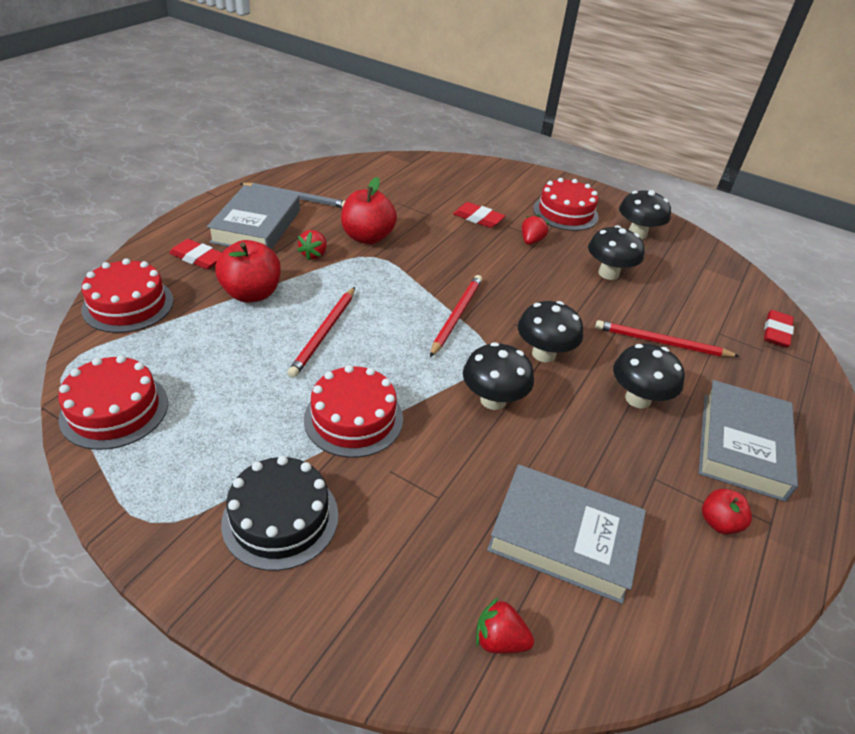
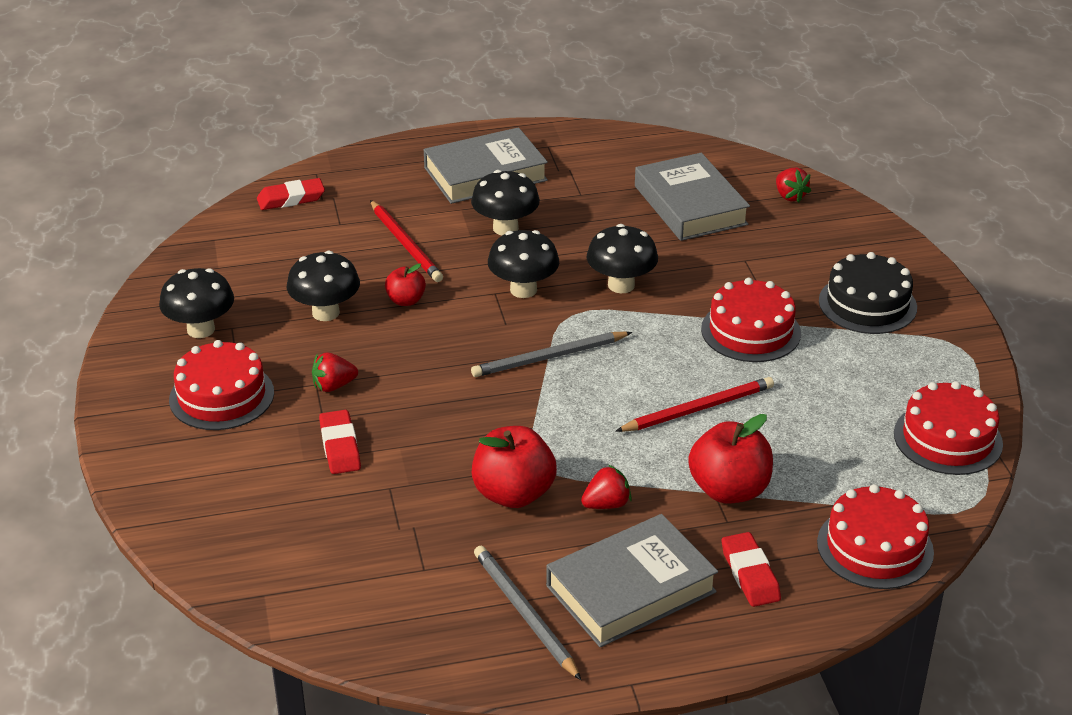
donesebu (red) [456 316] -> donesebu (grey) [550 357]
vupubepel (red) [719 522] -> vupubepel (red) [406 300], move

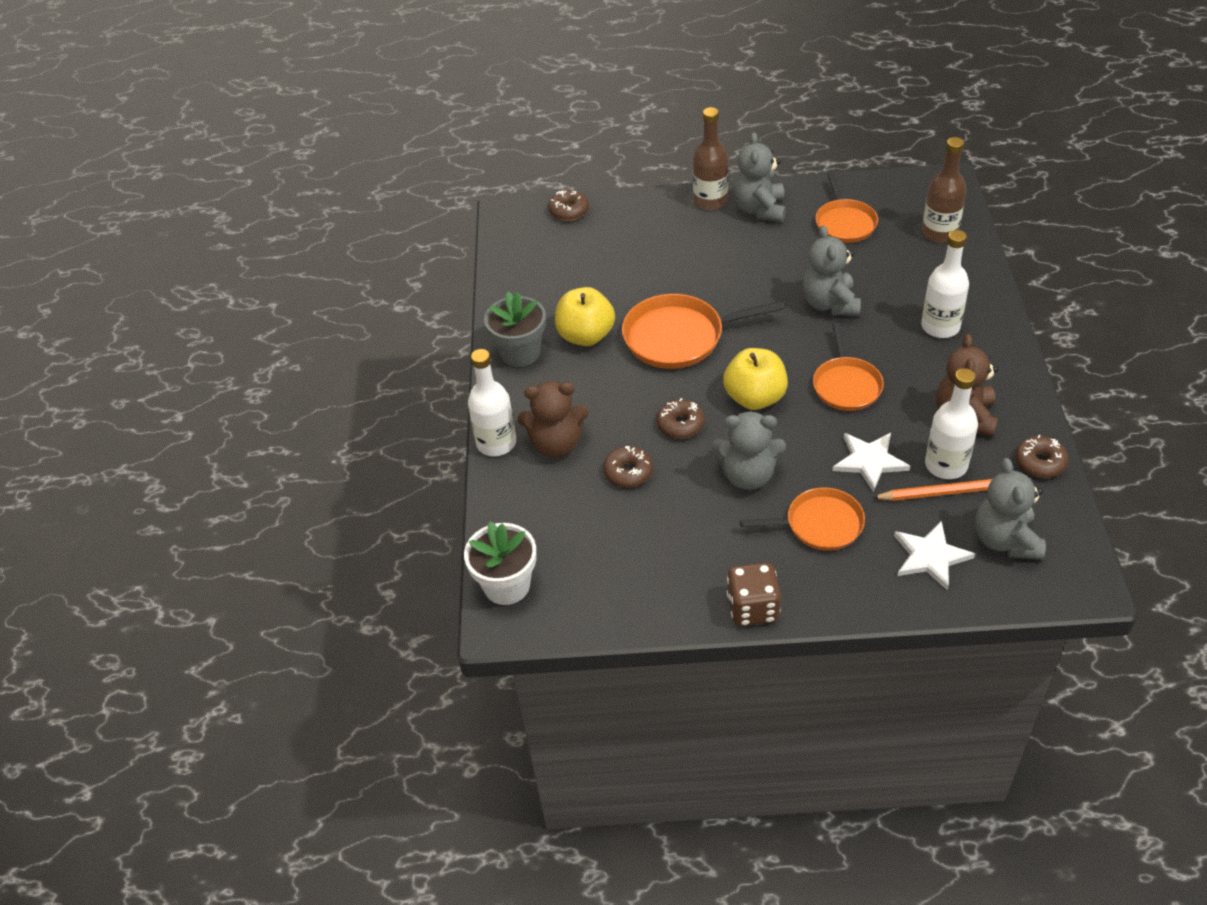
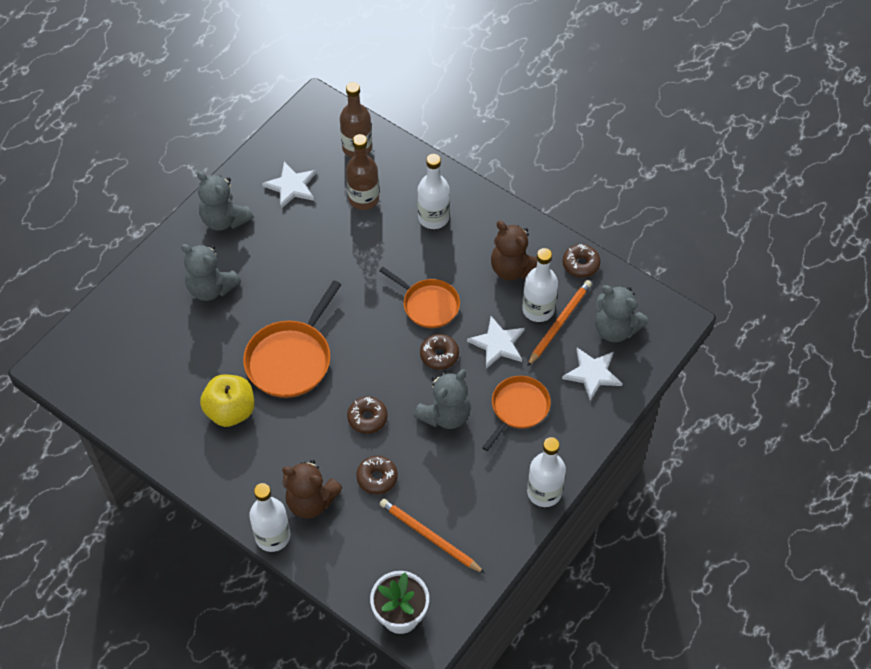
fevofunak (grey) [520 352] -> none
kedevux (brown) [556 444] -> kedevux (brown) [311 501], 75 degrees clockwise
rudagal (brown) [569 211] -> rudagal (brown) [439 355], move
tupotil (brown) [710 201] -> tupotil (brown) [363 198], move
vupubepel (yellow) [755 398] -> none
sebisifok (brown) [752 608] -> tupotil (white) [544 492]
kedevux (grey) [830 304] -> kedevux (grey) [211 288], move
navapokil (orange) [845 223] -> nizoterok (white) [291 186]
none -> donesebu (orange) [429 537]

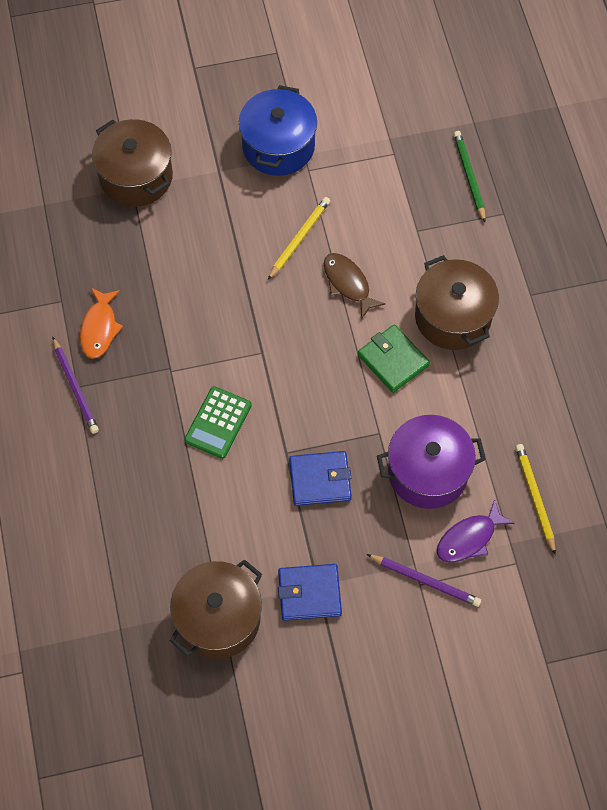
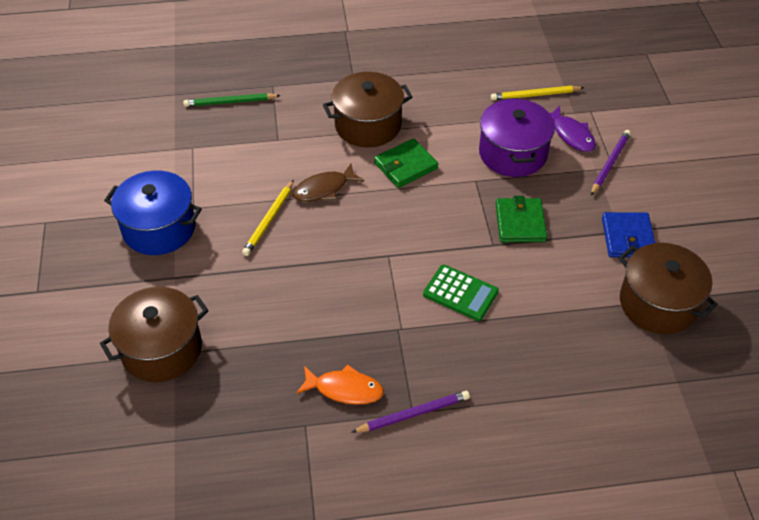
donesebu (yellow) [299 239] -> donesebu (yellow) [269 220], 105 degrees counterclockwise
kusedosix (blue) [320 480] -> kusedosix (green) [520 223]

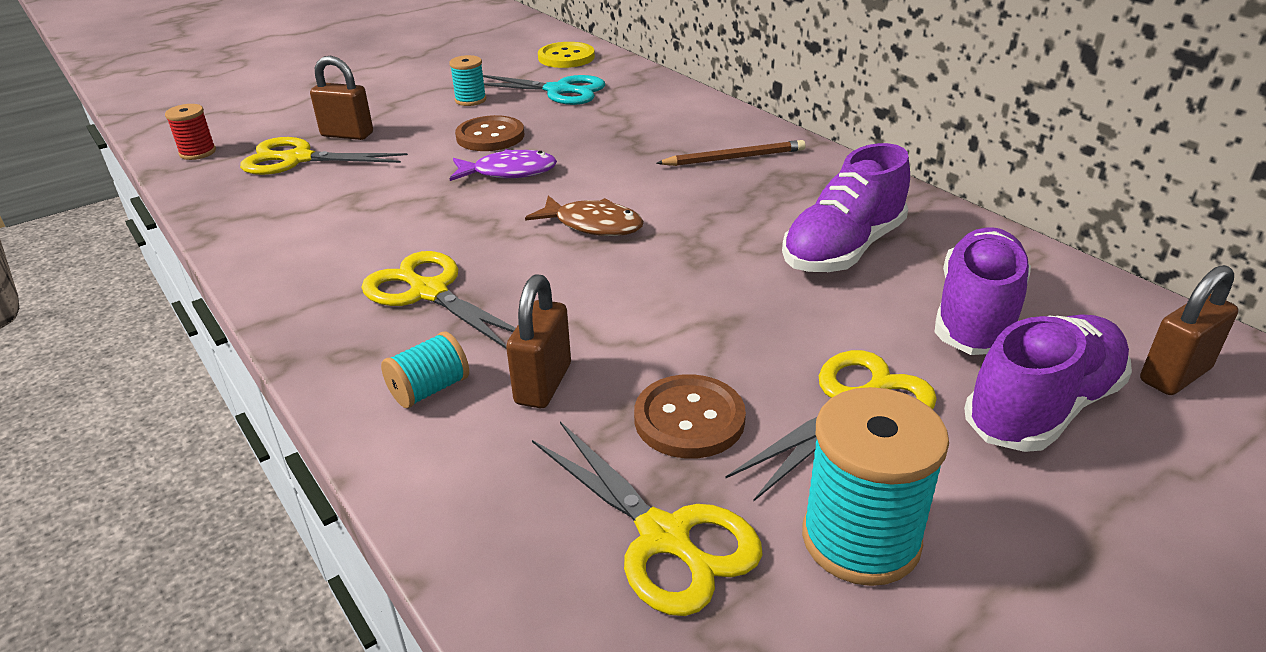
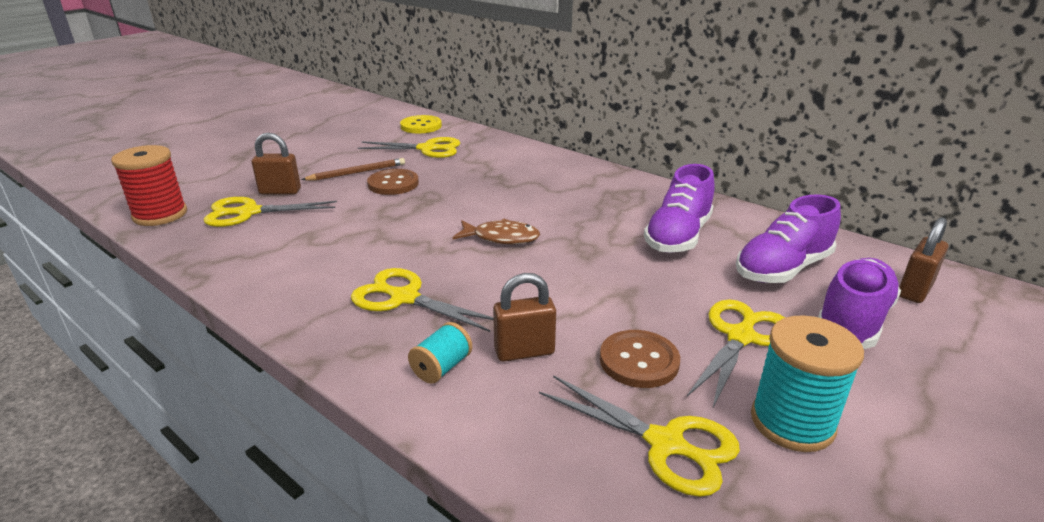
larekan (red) [198 152] -> larekan (red) [160 215], x1.80
larekan (turquoise) [470 100] -> none
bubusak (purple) [509 172] -> none
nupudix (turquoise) [558 91] -> nupudix (yellow) [427 149]
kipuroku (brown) [543 384] -> kipuroku (brown) [524 351], 75 degrees clockwise
donesebu (brown) [734 158] -> donesebu (brown) [357 172], move
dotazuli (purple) [976 315] -> dotazuli (purple) [782 269], 135 degrees counterclockwise

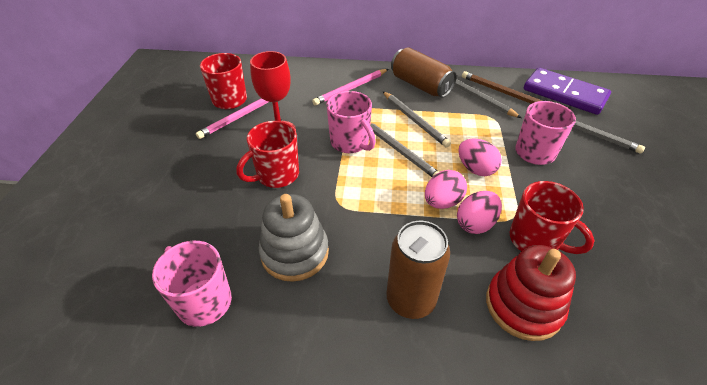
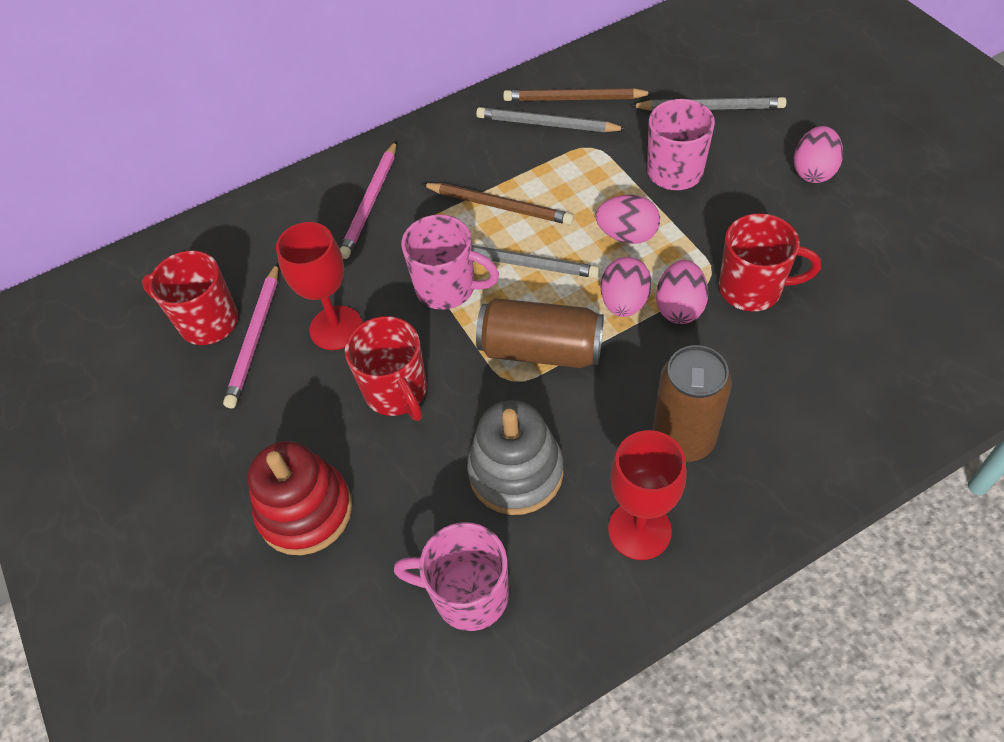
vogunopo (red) [277 175] -> vogunopo (red) [397 392], 45 degrees counterclockwise
donesebu (grey) [414 120] -> donesebu (brown) [499 206]
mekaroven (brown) [420 85] -> mekaroven (brown) [541 350], move
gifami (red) [523 305] -> gifami (red) [305 511], move
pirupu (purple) [564 94] -> none
none -> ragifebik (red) [639 530]
none -> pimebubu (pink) [813 171]

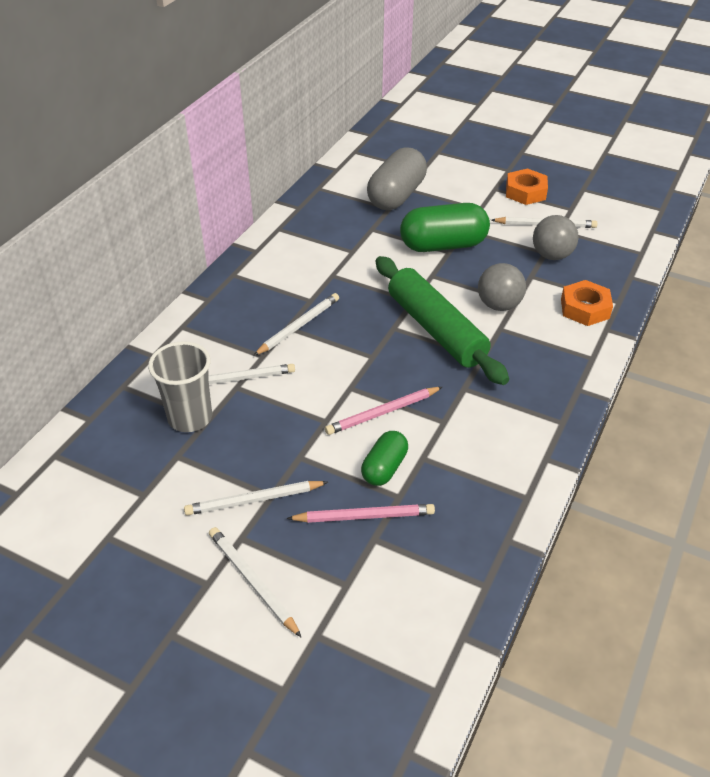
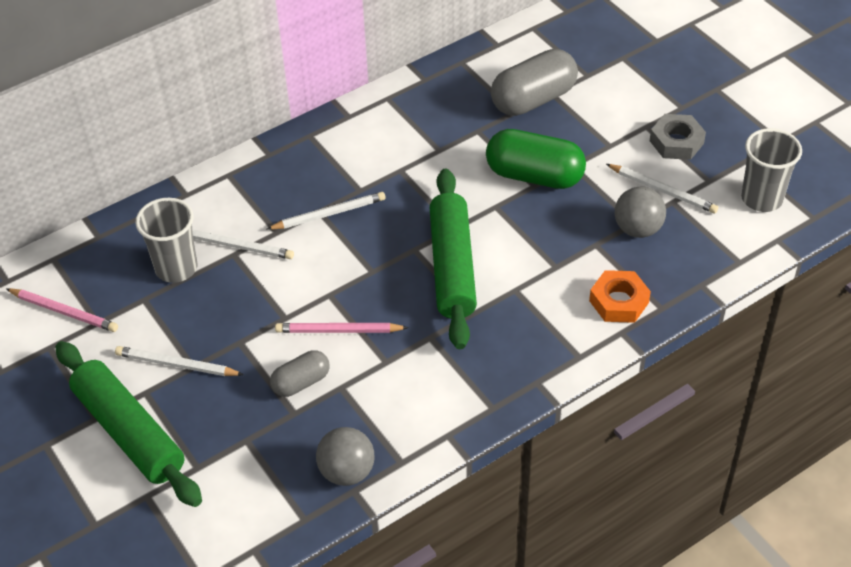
donesebu (white) [253 582] -> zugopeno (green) [129 432]
donesebu (pink) [364 516] -> donesebu (pink) [63 312], move
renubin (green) [384 468] -> renubin (grey) [301 382]
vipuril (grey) [499 305] -> vipuril (grey) [347 472], move
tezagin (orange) [525 192] -> tezagin (grey) [676 142]
none -> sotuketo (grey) [761 198]

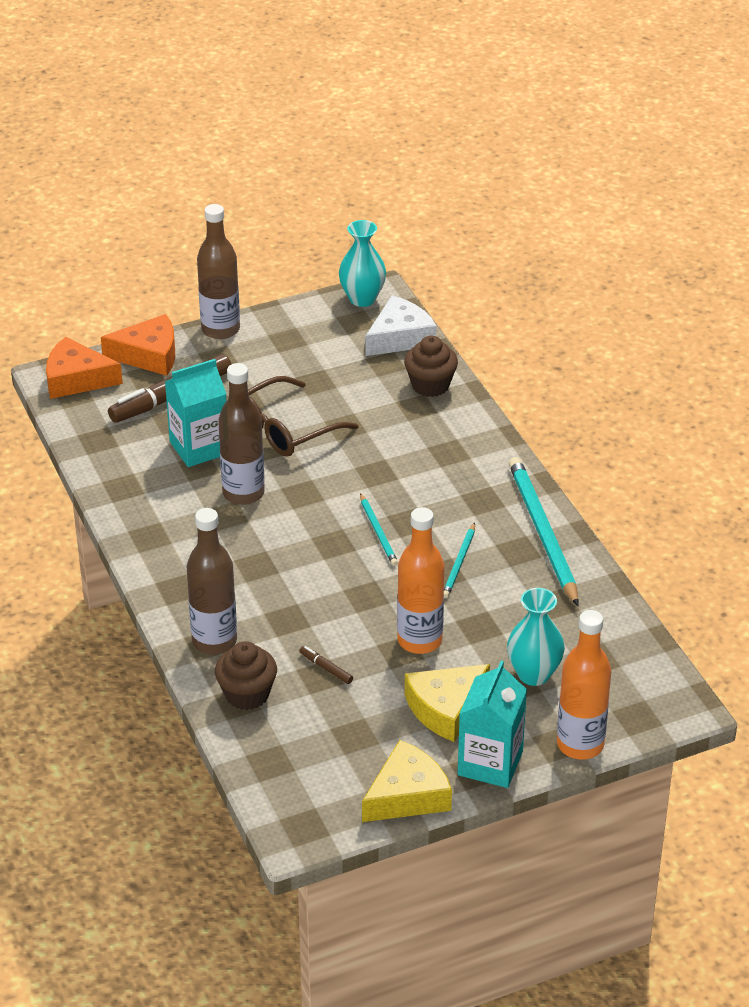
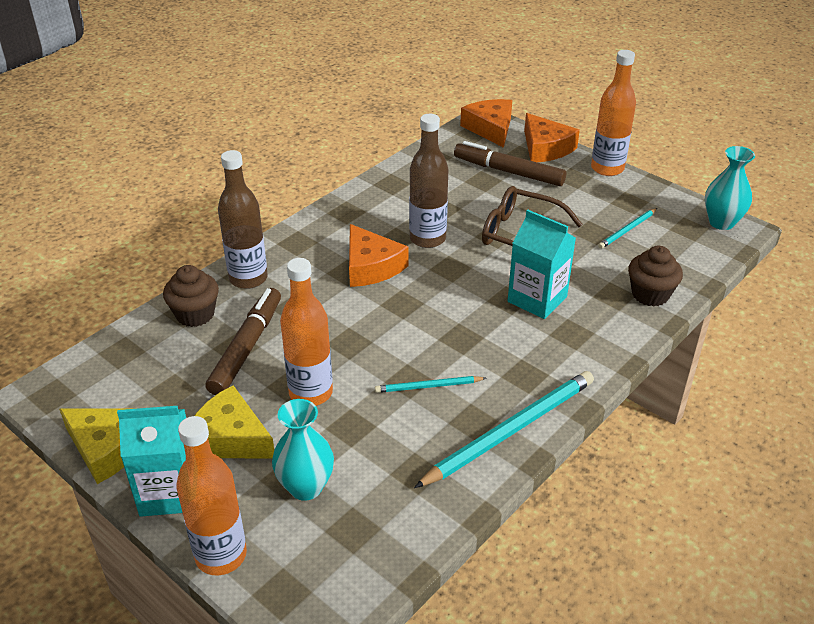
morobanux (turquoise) [199 448] -> morobanux (turquoise) [537 299], move
tupotil (brown) [220 329] -> tupotil (orange) [607 168]
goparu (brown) [326 668] -> goparu (brown) [246 347], x2.40
donesebu (turquoise) [378 532] -> donesebu (turquoise) [627 230], move
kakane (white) [400 337] -> none
none -> kakane (orange) [371 266]

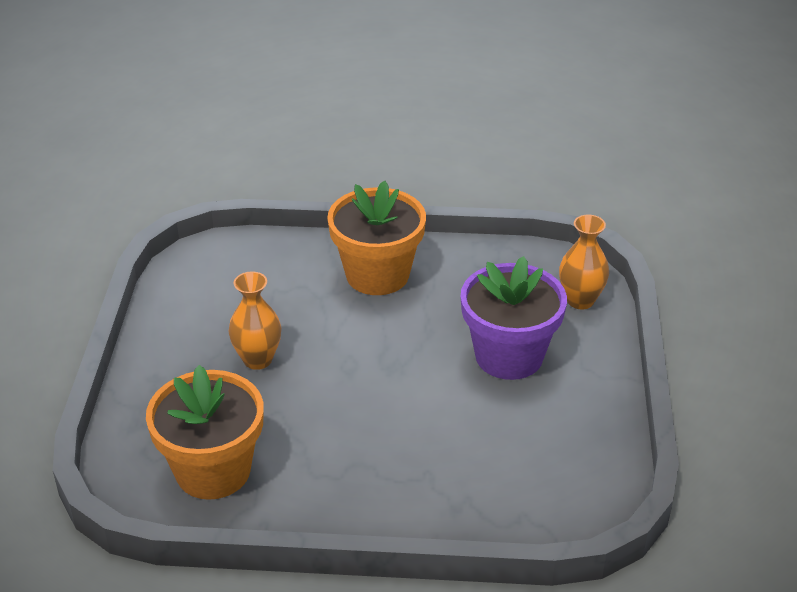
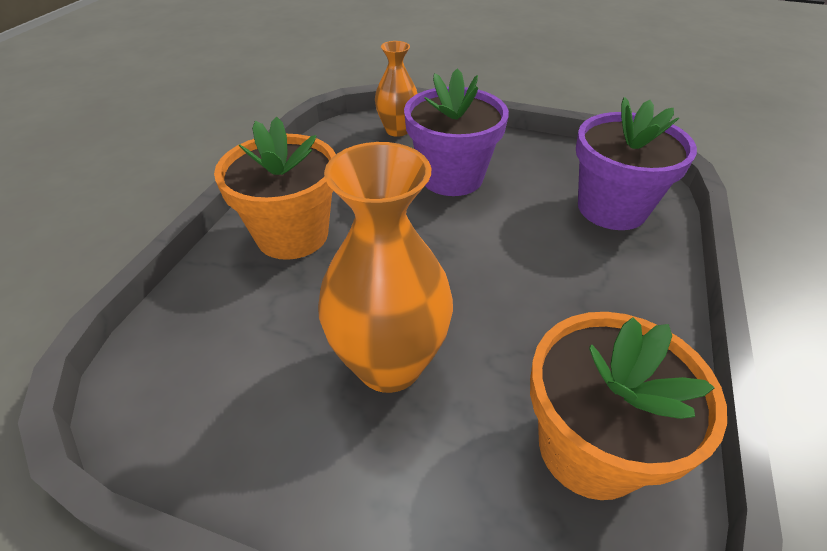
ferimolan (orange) [257 359] -> ferimolan (orange) [389 364], x1.71
none -> fevofunak (purple) [611 208]

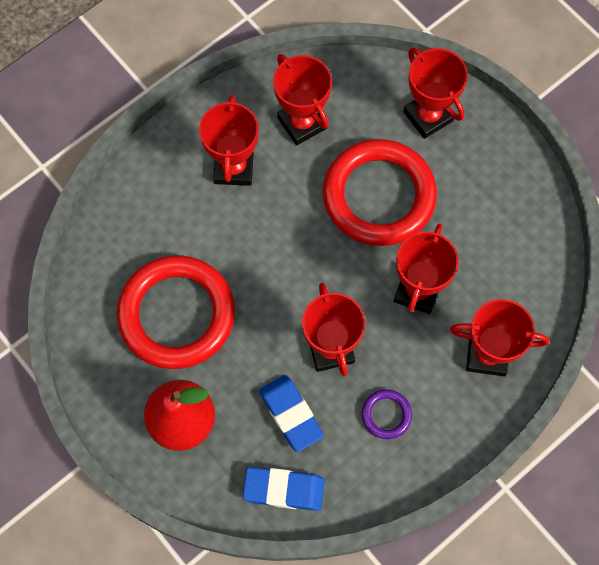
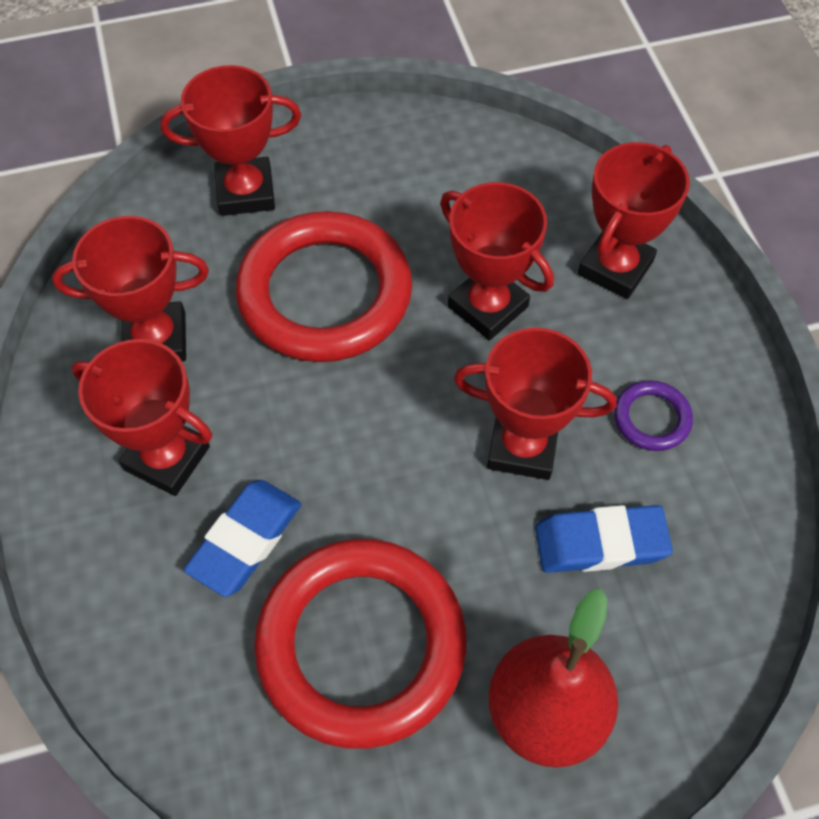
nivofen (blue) [284 489] -> nivofen (blue) [245 540], move

